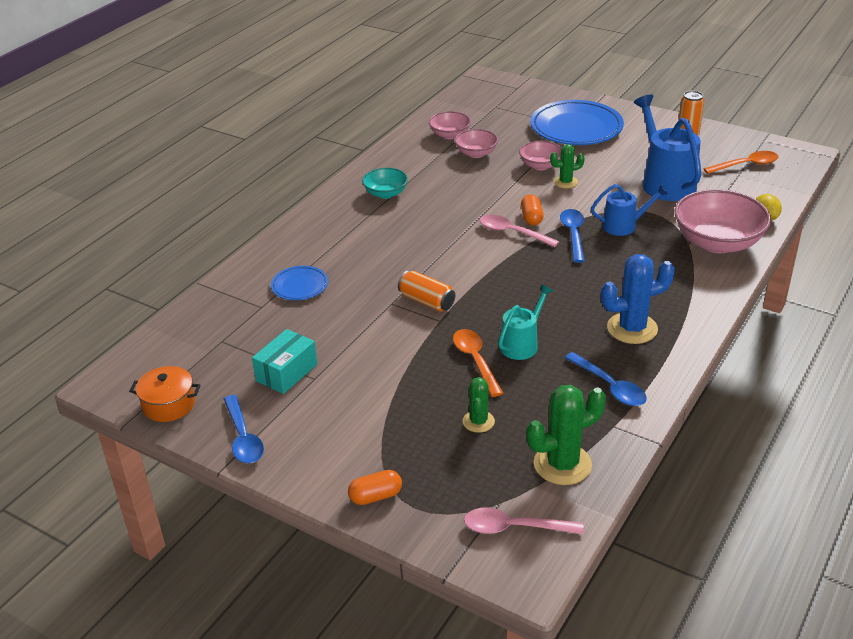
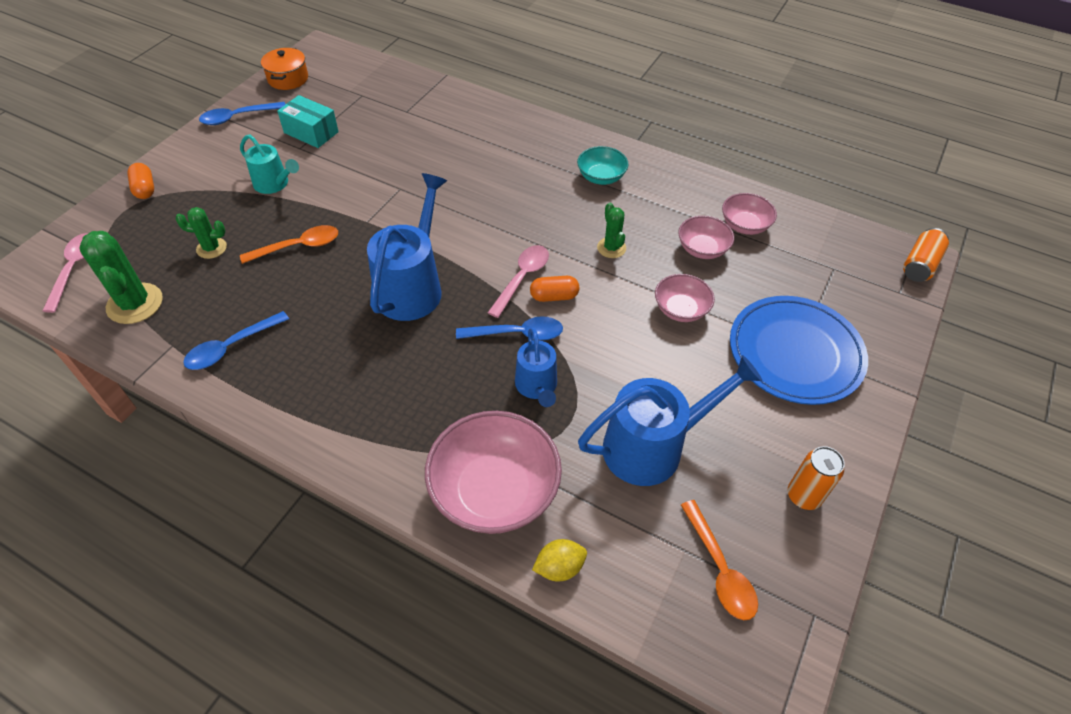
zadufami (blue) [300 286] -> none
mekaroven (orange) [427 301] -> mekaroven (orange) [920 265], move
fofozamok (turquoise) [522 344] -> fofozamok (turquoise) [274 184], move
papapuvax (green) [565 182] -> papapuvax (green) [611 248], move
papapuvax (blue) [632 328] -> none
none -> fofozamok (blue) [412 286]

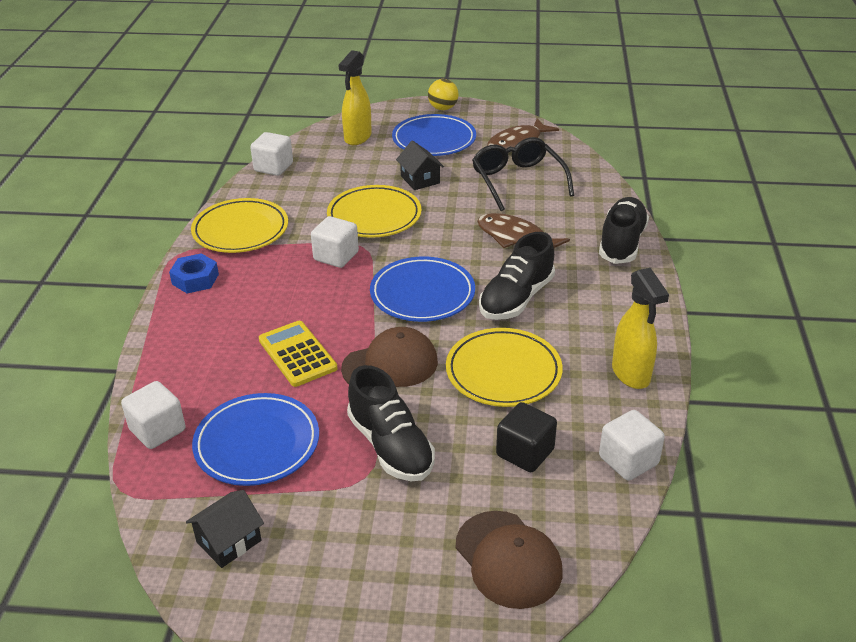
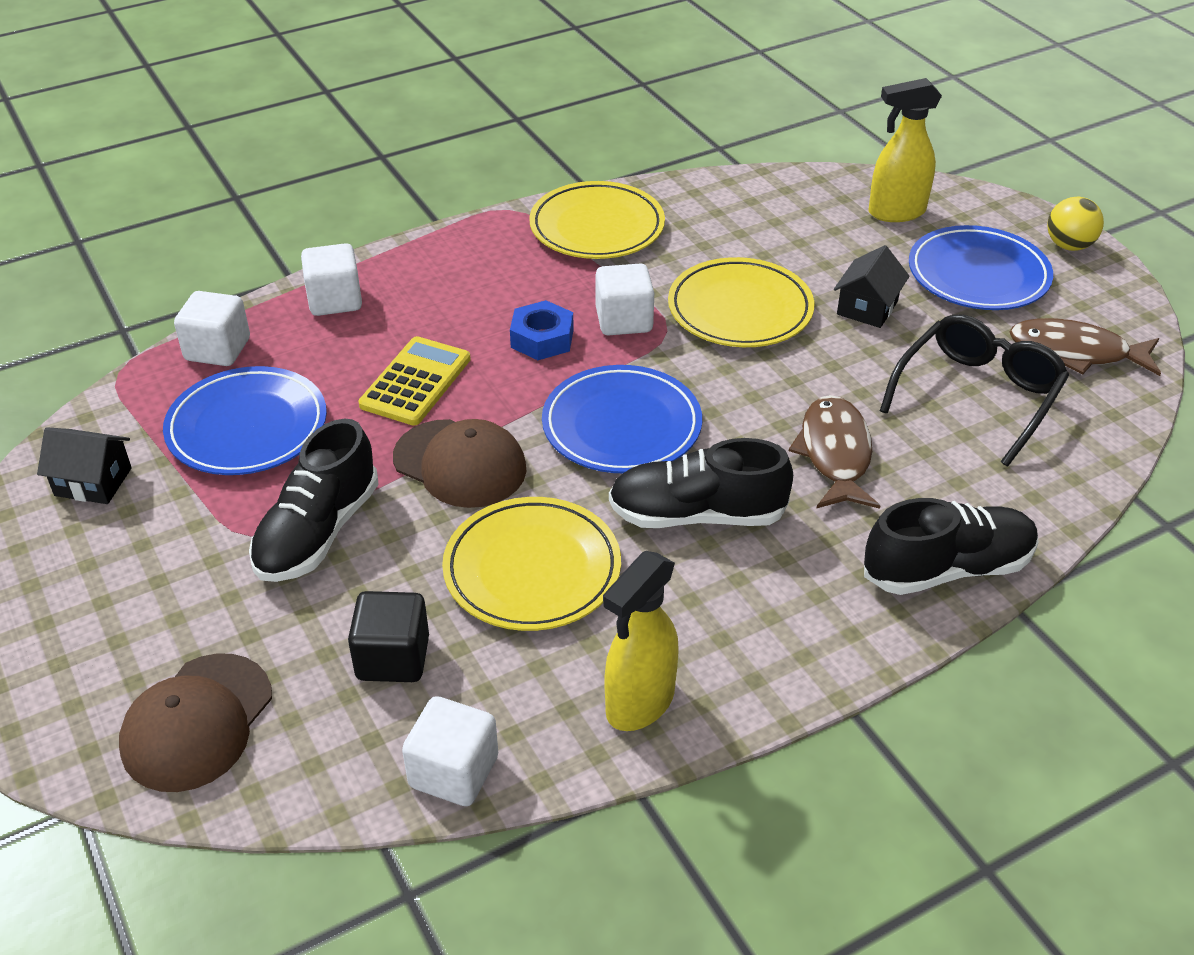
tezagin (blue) [195 279] -> tezagin (blue) [542 339], move
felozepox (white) [273 167] -> felozepox (white) [335 300], move

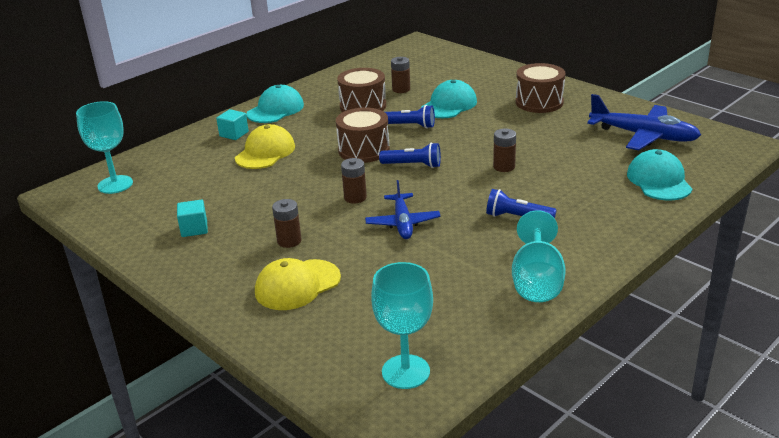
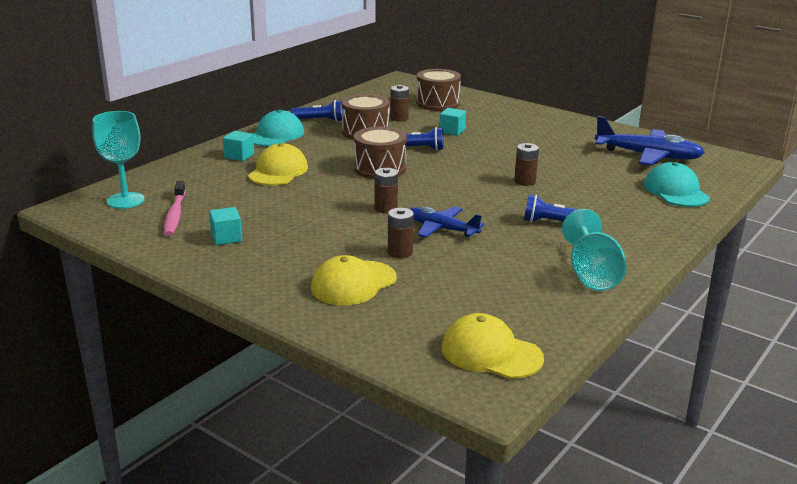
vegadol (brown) [289 241] -> vegadol (brown) [400 252], move
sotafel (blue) [402 223] -> sotafel (blue) [442 229], 135 degrees clockwise
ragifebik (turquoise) [405 372] -> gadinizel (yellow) [491 353]
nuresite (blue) [413 165] -> nuresite (blue) [319 120], move
gadinizel (turquoise) [449 105] -> felozepox (turquoise) [452 131]
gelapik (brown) [539 102] -> gelapik (brown) [437 103], move
none -> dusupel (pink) [175 214]

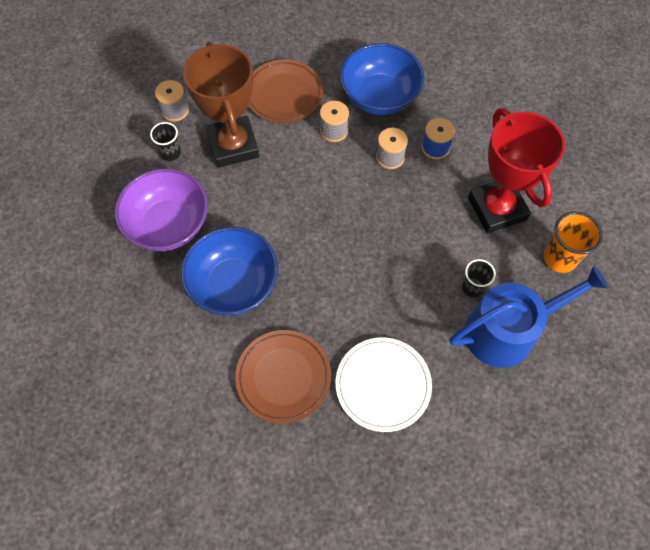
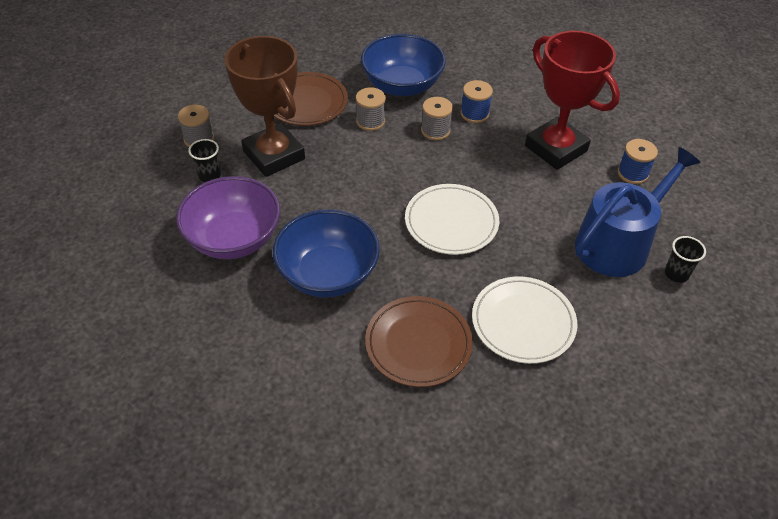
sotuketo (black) [472 287] -> sotuketo (black) [676 274], move
sotuketo (orange) [559 258] -> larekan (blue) [632 173]
none -> zadufami (white) [451 222]

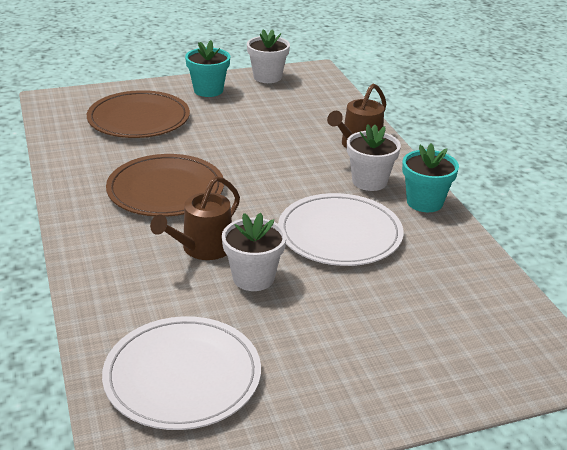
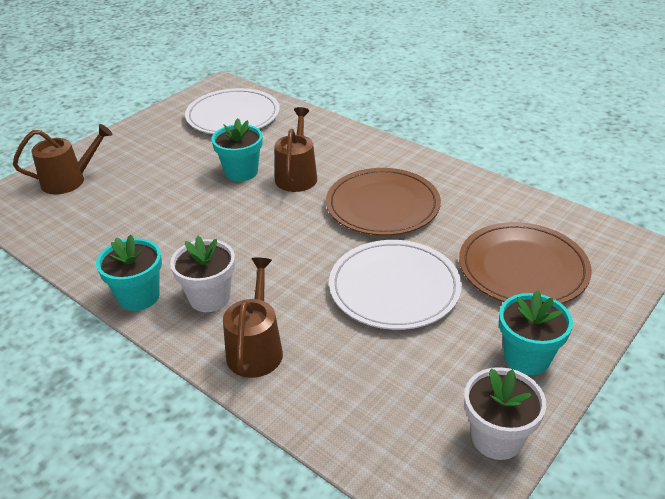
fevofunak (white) [253 278] -> fevofunak (turquoise) [241 172]
zadufami (white) [340 234] -> zadufami (white) [394 288], move
none -> fofozamok (brown) [69 181]

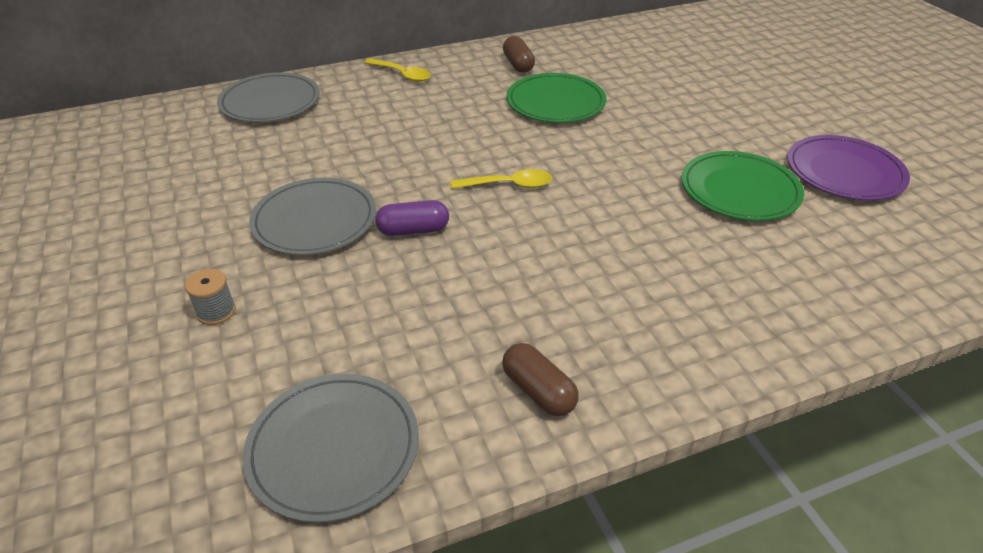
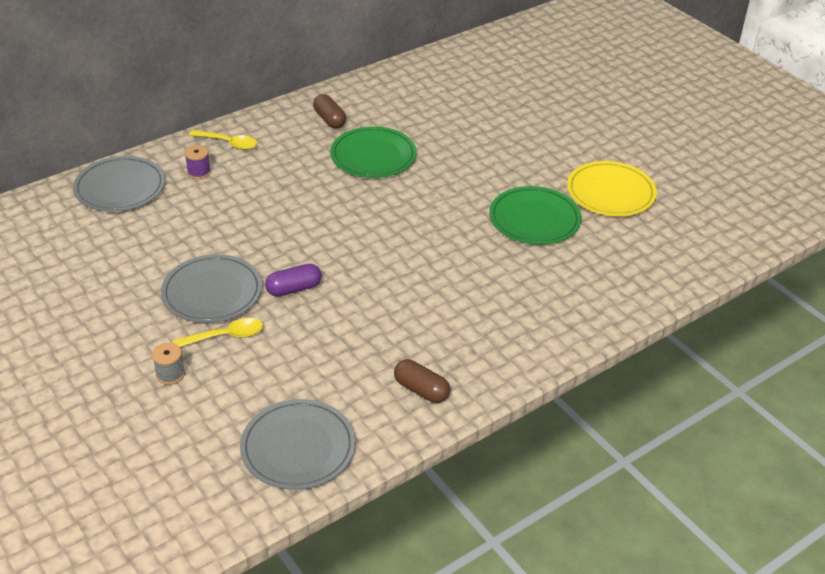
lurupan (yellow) [508 185] -> lurupan (yellow) [225 336], move
zadufami (purple) [844 172] -> zadufami (yellow) [610 192]
none -> larekan (purple) [199 172]

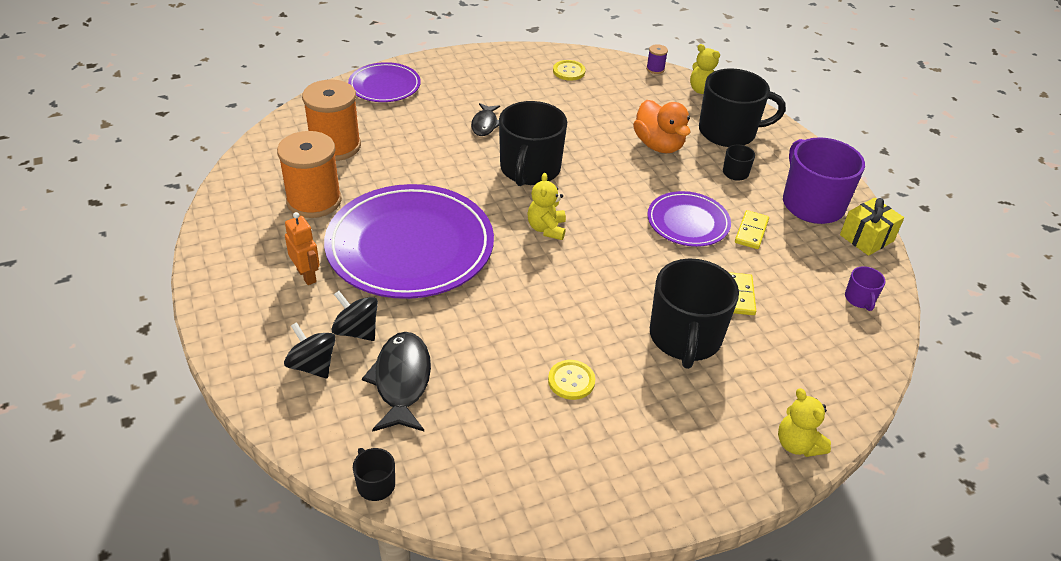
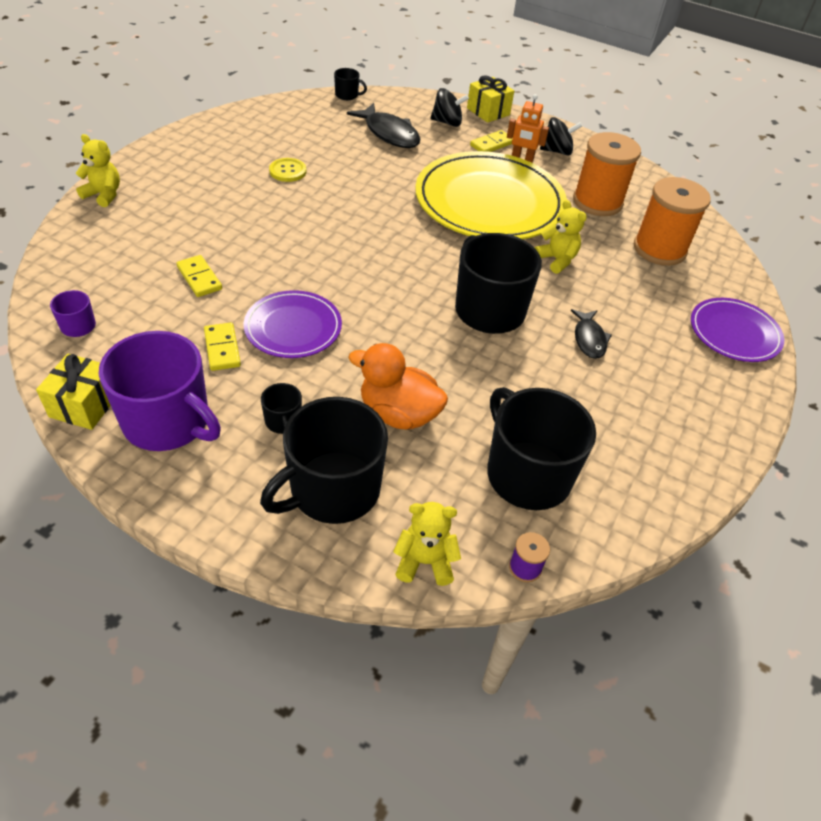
zadufami (purple) [410 246] -> zadufami (yellow) [489 202]
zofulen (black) [356 331] -> zofulen (black) [557 151], move
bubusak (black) [485 124] -> bubusak (black) [589 339], 150 degrees counterclockwise
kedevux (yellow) [546 229] -> kedevux (yellow) [556 260], move
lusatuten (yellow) [569 71] -> none
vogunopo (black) [685 337] -> vogunopo (black) [527 474], move
none -> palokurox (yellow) [488 111]
none -> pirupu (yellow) [492 144]

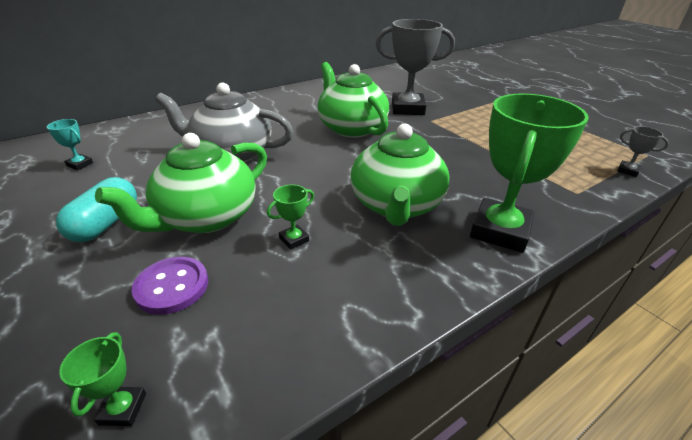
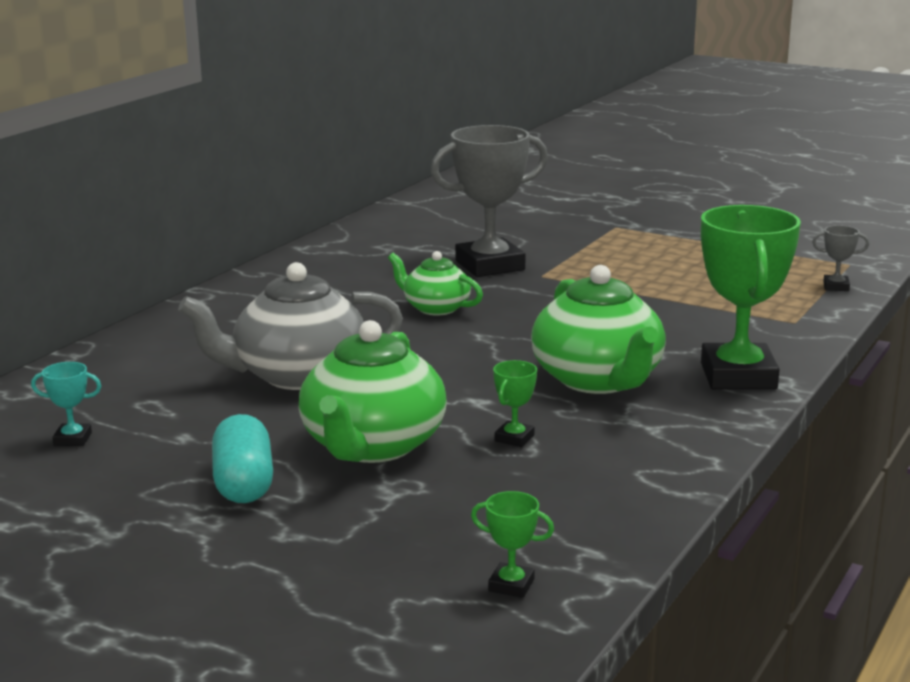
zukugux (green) [123 408] -> zukugux (green) [511 585], 45 degrees counterclockwise
lusatuten (purple) [172 286] -> none
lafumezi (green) [351 128] -> lafumezi (green) [435 308], x0.57

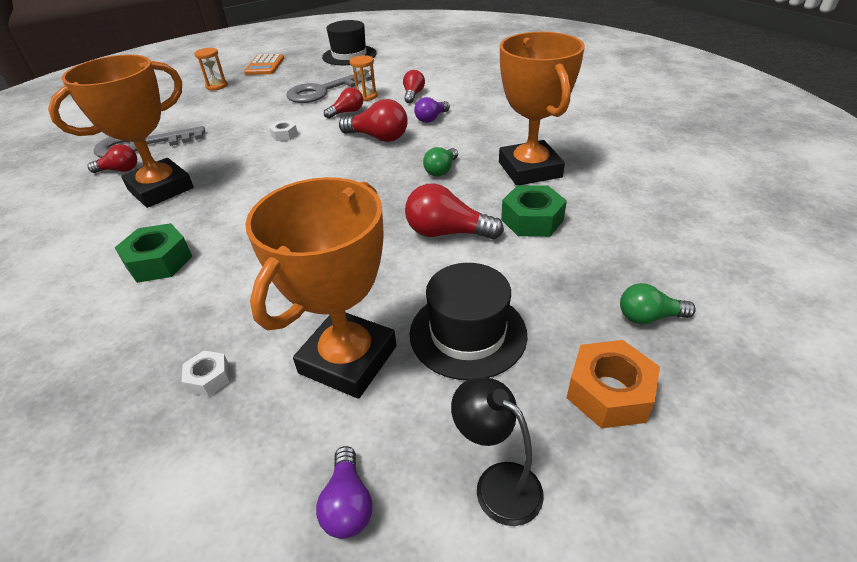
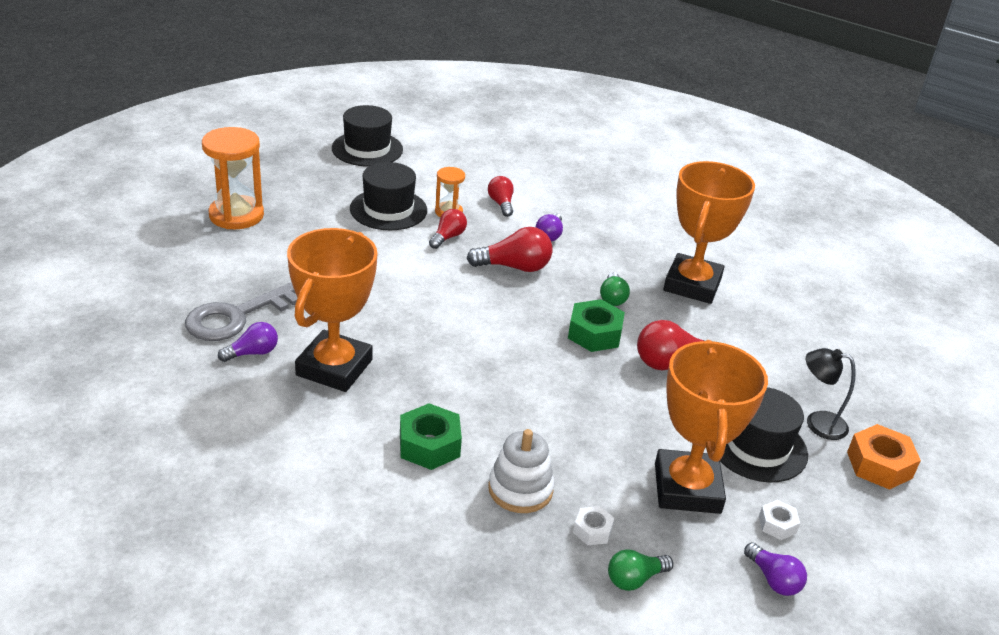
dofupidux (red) [120 170] -> dofupidux (purple) [253 353]
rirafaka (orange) [216 86] -> rirafaka (orange) [236 215], x1.86
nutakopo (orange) [265 66] -> none
tezagin (white) [284 135] -> tezagin (white) [777 524], move
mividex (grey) [323 91] -> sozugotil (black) [388 209]
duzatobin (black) [497 483] -> duzatobin (black) [817 423], move
zukugux (orange) [529 169] -> zukugux (orange) [692 285], 60 degrees clockwise
tezagin (green) [532 220] -> tezagin (green) [594 334], move
dofupidux (green) [648 317] -> dofupidux (green) [634 579], move
none -> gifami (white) [520 489]

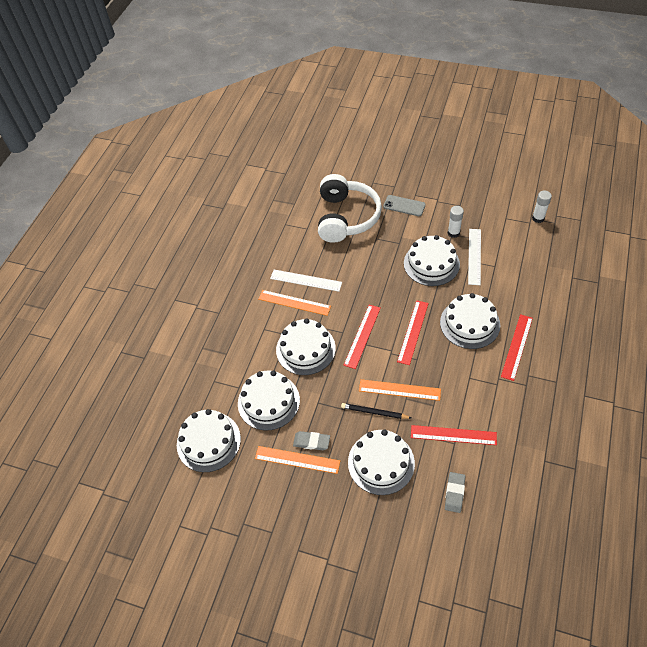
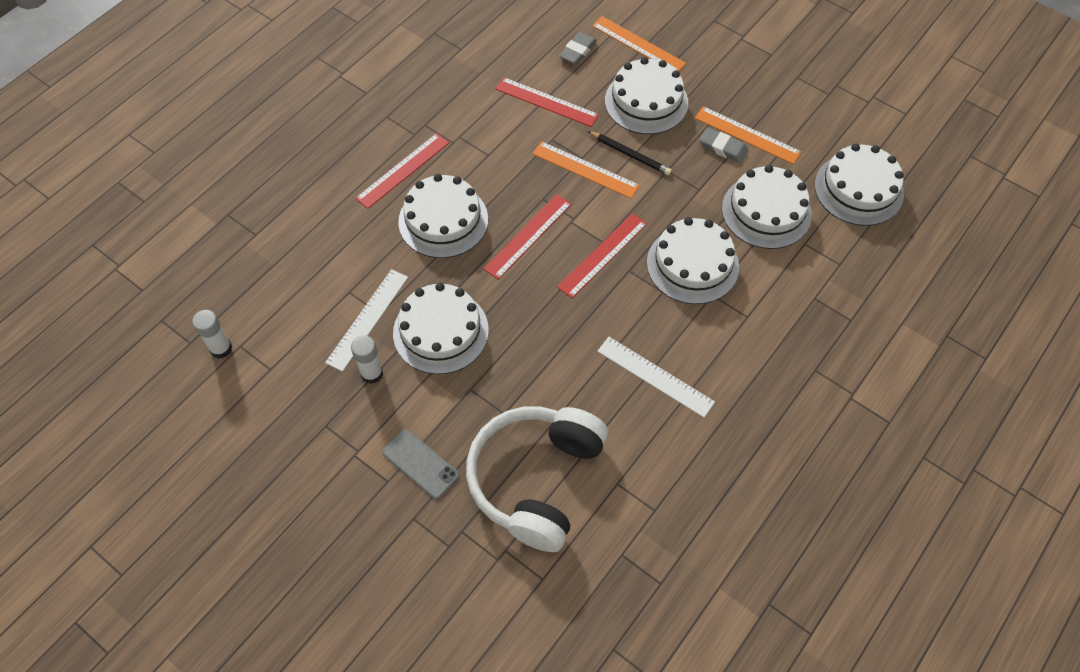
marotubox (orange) [294 302] -> marotubox (orange) [638 44], move

